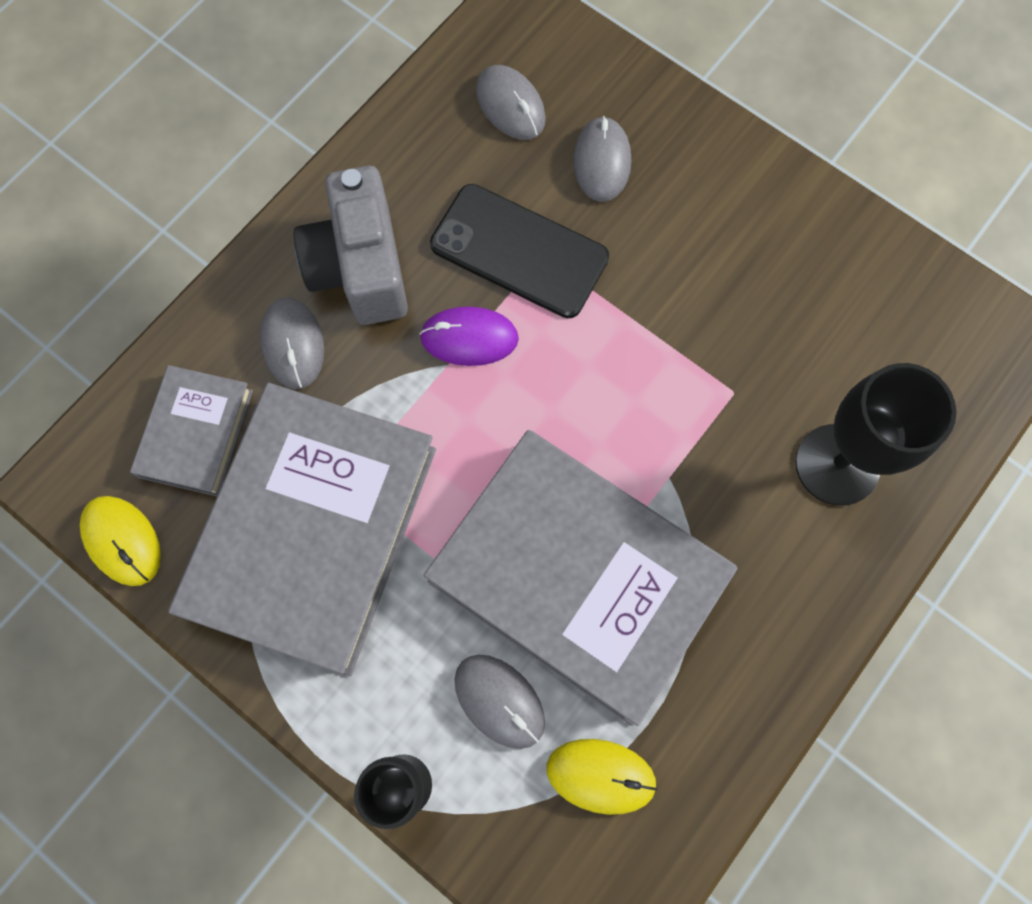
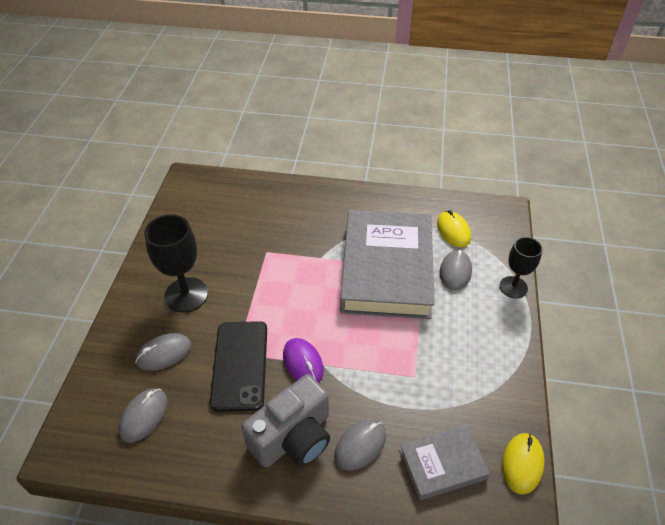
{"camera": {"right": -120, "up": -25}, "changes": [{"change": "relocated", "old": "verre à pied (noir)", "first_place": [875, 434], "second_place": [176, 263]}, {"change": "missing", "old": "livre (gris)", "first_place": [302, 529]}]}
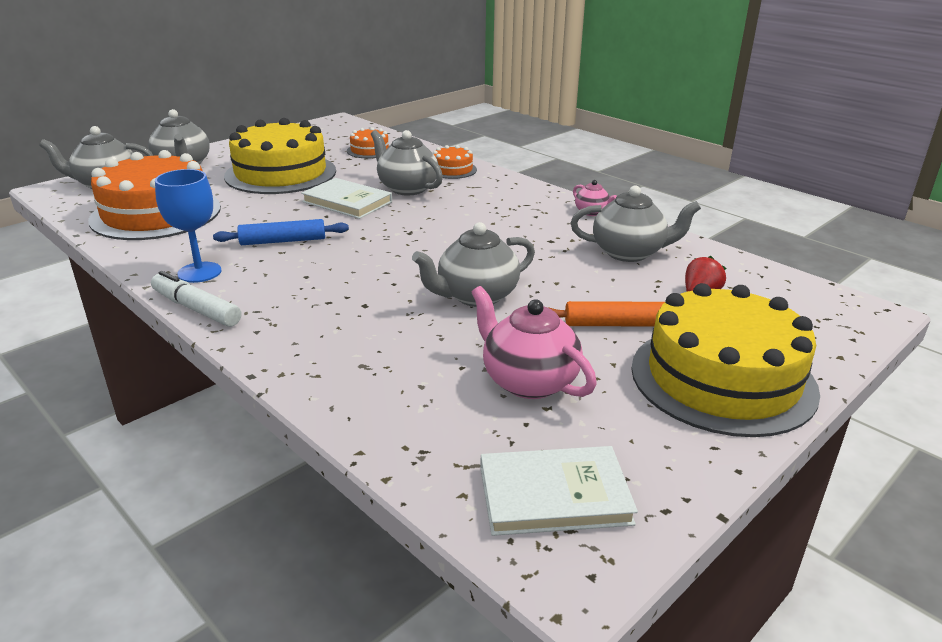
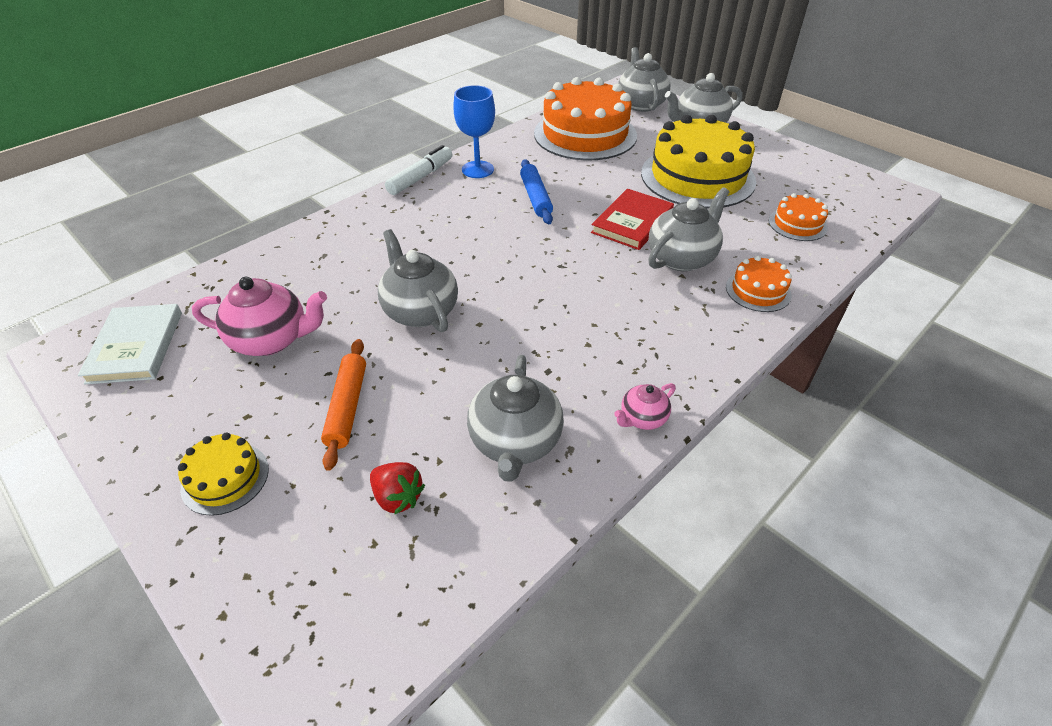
{"camera": {"right": 90, "up": 15}, "changes": [{"change": "colour", "old": "livre (blanc)", "new": "livre (rouge)", "first_place": [346, 198], "second_place": [632, 219]}, {"change": "size", "old": "gâteau (jaune)", "first_place": [725, 360], "second_place": [223, 474], "factor": 0.46}, {"change": "spun", "old": "théière (rose)", "first_place": [534, 342], "second_place": [259, 316], "degrees": 45}]}
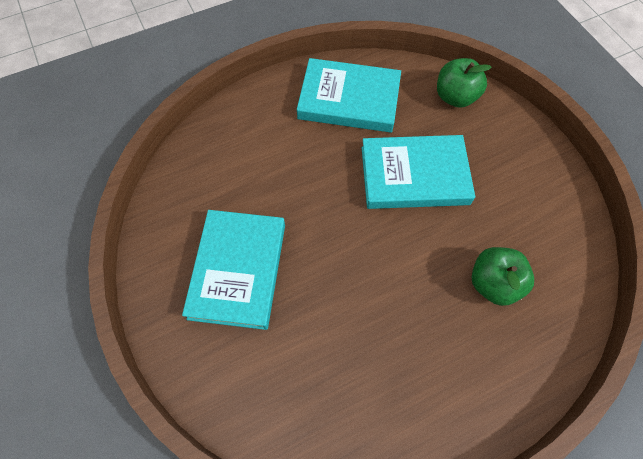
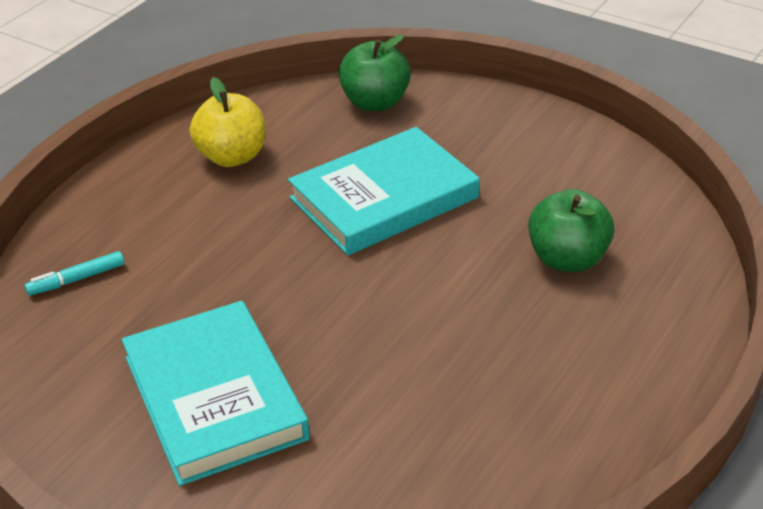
{"camera": {"right": -30, "up": -25}, "changes": [{"change": "exchanged", "old": "livre (turquoise)", "new": "pomme (jaune)", "first_place": [349, 95], "second_place": [228, 122]}, {"change": "appeared", "new": "feutre (turquoise)", "second_place": [74, 273]}]}
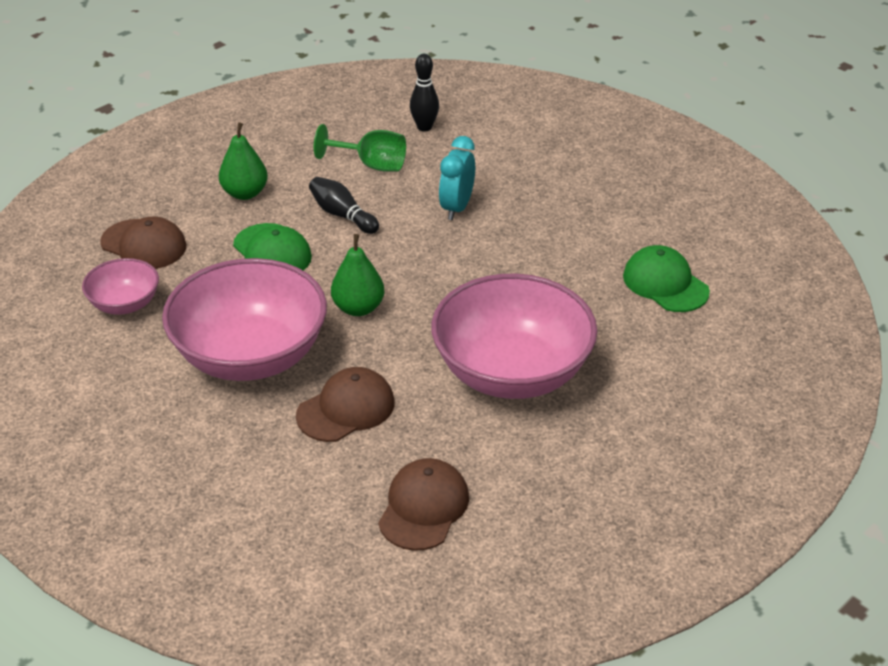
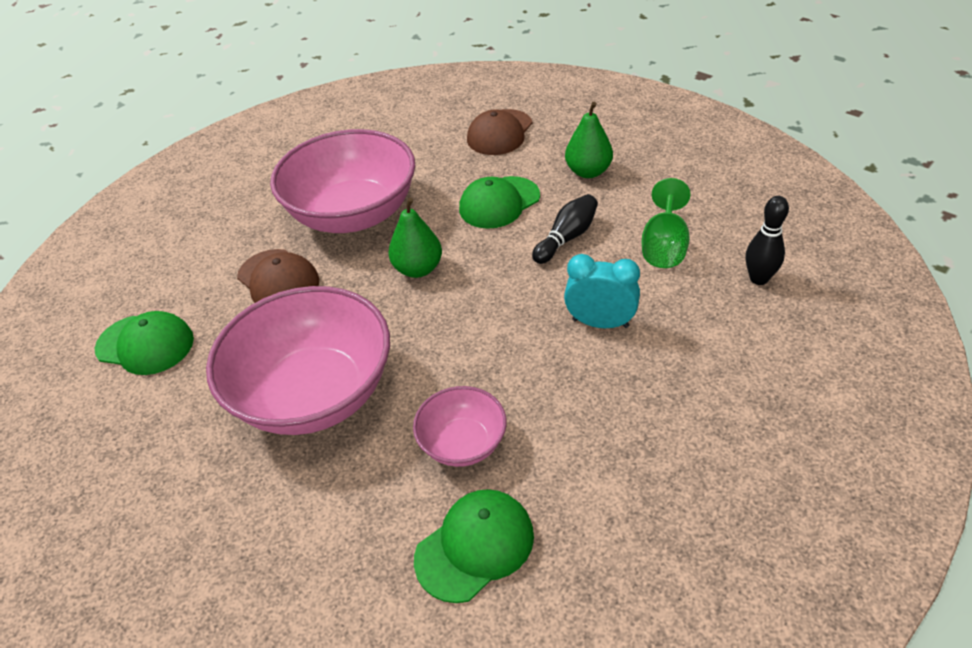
{"camera": {"right": 90, "up": 5}, "changes": [{"change": "relocated", "old": "bol (rose)", "first_place": [120, 286], "second_place": [460, 426]}, {"change": "colour", "old": "casquette (marron)", "new": "casquette (vert)", "first_place": [423, 504], "second_place": [144, 343]}]}
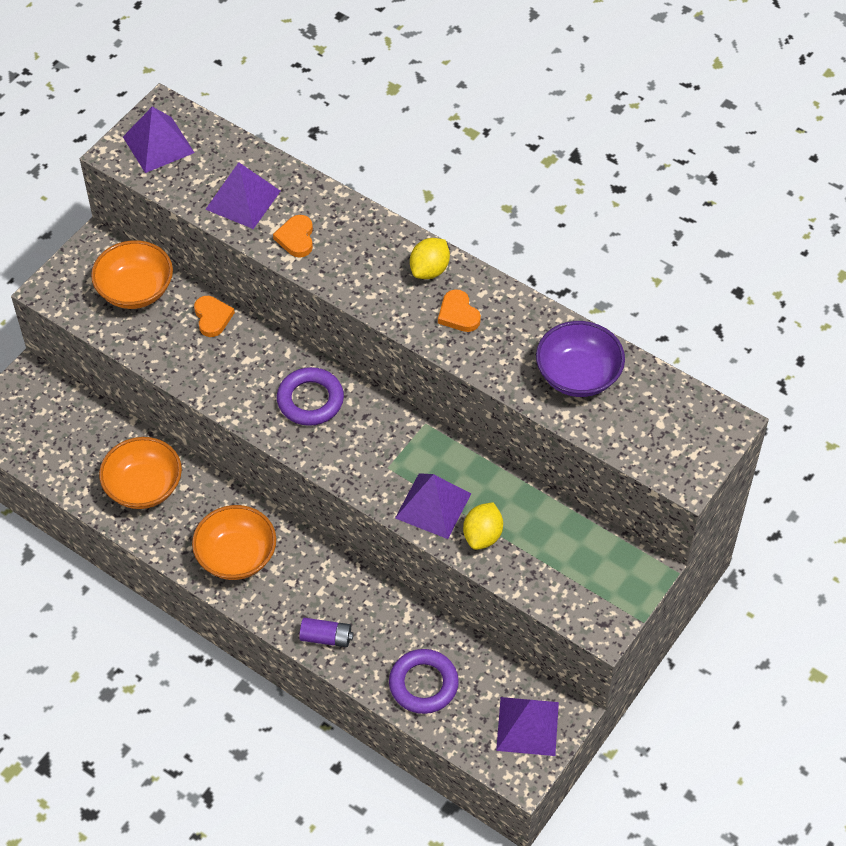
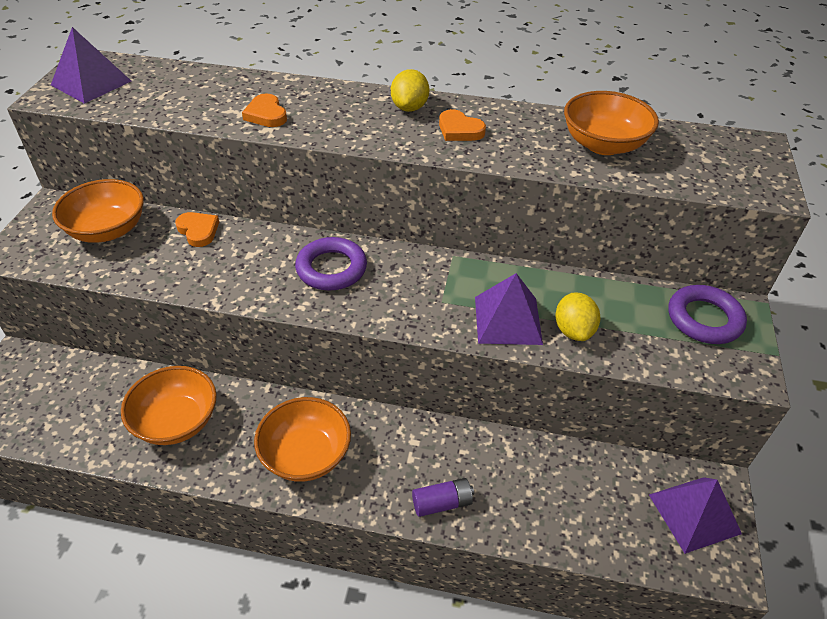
{"camera": {"right": -25, "up": -10}, "changes": [{"change": "missing", "old": "pyramide (violet)", "first_place": [242, 195]}, {"change": "colour", "old": "bol (violet)", "new": "bol (orange)", "first_place": [580, 359], "second_place": [611, 123]}, {"change": "relocated", "old": "anneau (violet)", "first_place": [424, 681], "second_place": [708, 314]}]}
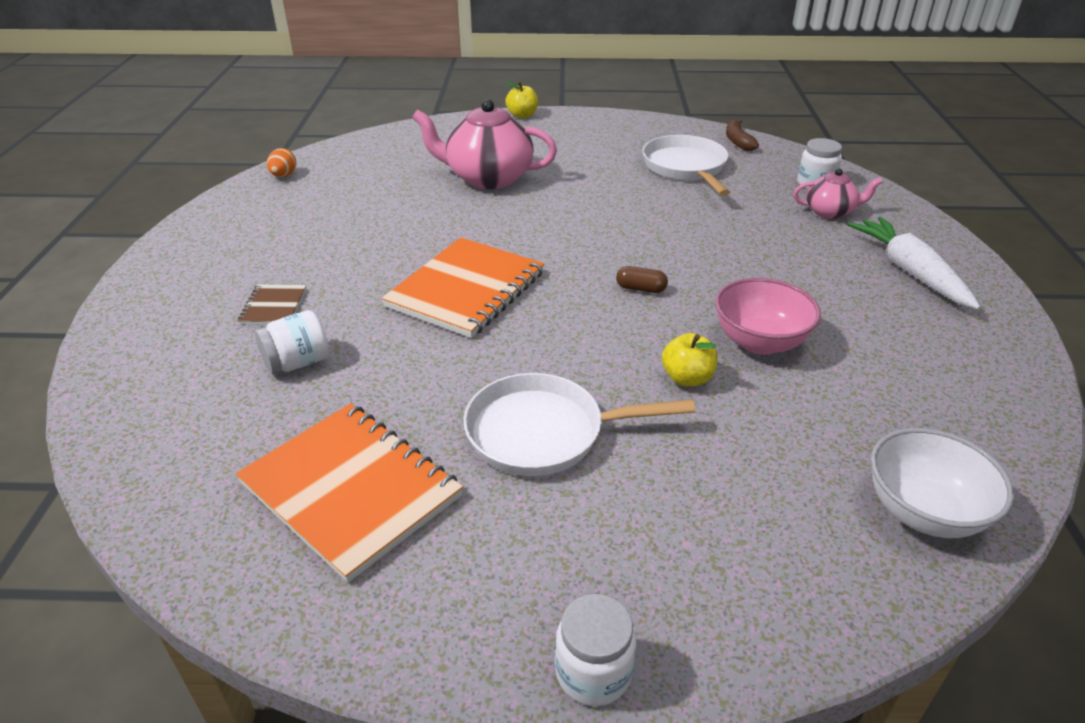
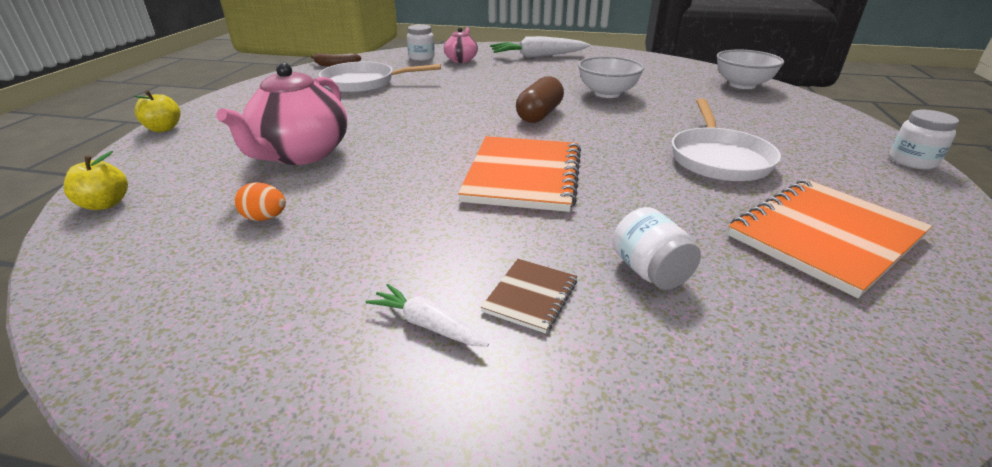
{"camera": {"right": -80, "up": -5}, "changes": [{"change": "relocated", "old": "œuf (orange)", "first_place": [282, 162], "second_place": [260, 201]}, {"change": "spun", "old": "carnet (orange)", "first_place": [463, 287], "second_place": [519, 174], "degrees": 60}, {"change": "size", "old": "gélule (marron)", "first_place": [642, 279], "second_place": [540, 99], "factor": 1.85}, {"change": "colour", "old": "bol (rose)", "new": "bol (blanc)", "first_place": [768, 316], "second_place": [611, 77]}, {"change": "spun", "old": "carnet (marron)", "first_place": [272, 304], "second_place": [529, 296], "degrees": -75}, {"change": "relocated", "old": "pomme (jaune)", "first_place": [690, 360], "second_place": [96, 180]}, {"change": "appeared", "new": "carotte (blanc)", "second_place": [427, 315]}]}
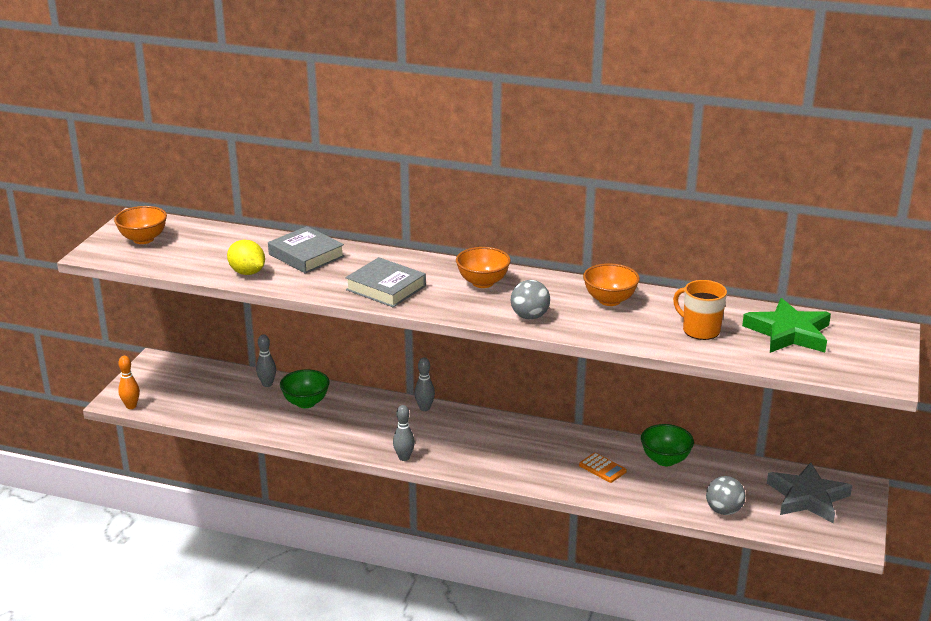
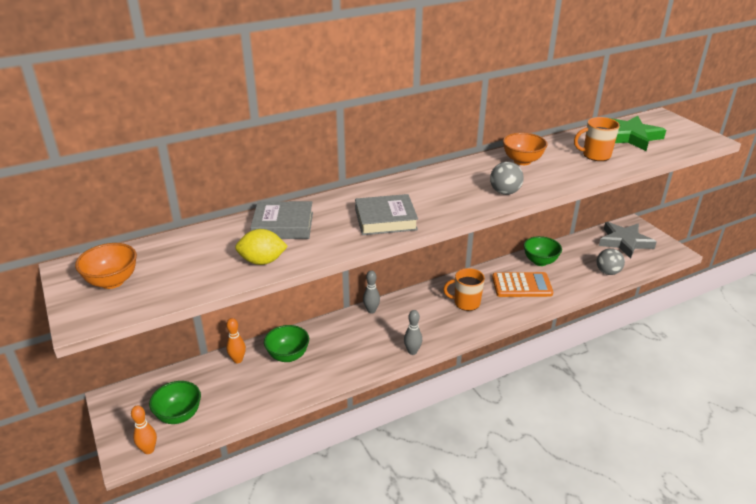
{"camera": {"right": -45, "up": 5}, "changes": [{"change": "missing", "old": "bol (orange)", "first_place": [483, 267]}, {"change": "colour", "old": "quille (gris)", "new": "quille (orange)", "first_place": [266, 360], "second_place": [236, 340]}, {"change": "size", "old": "calculatrice (orange)", "first_place": [603, 468], "second_place": [522, 284], "factor": 1.78}, {"change": "appeared", "new": "tasse (orange)", "second_place": [464, 289]}, {"change": "appeared", "new": "bol (vert)", "second_place": [175, 402]}]}
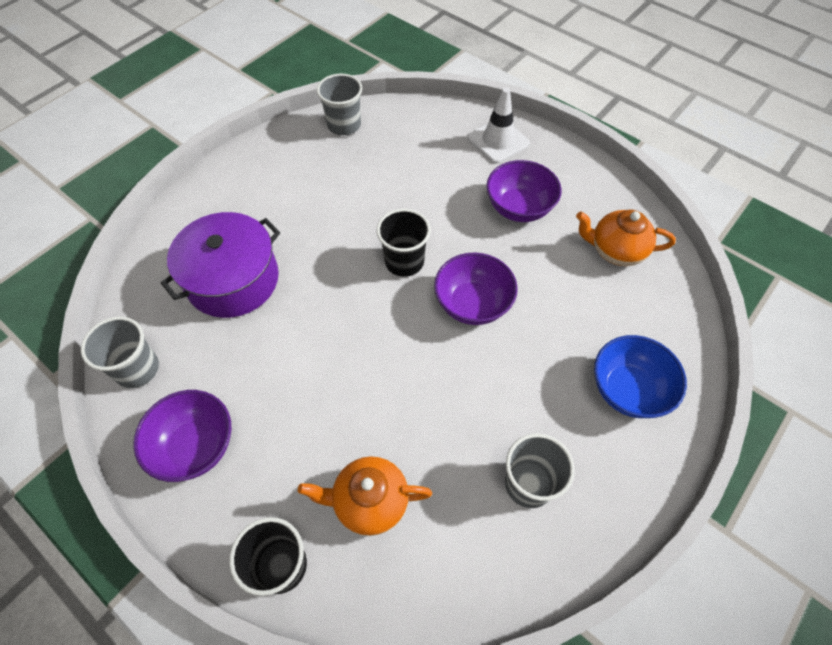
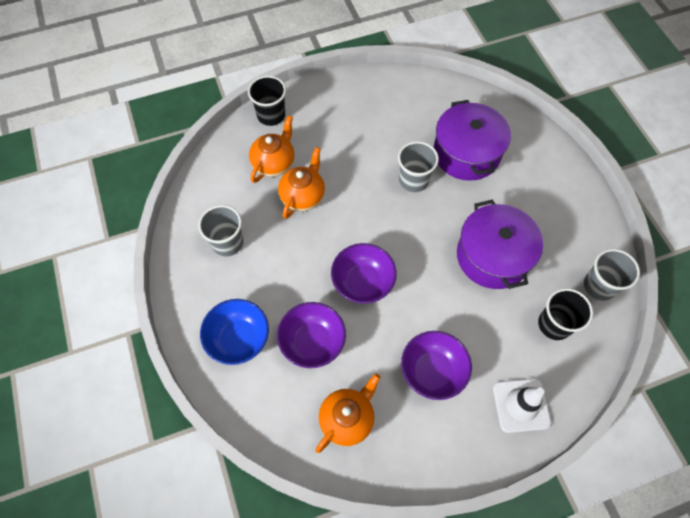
{"camera": {"right": 120, "up": 5}, "changes": [{"change": "relocated", "old": "gobelet (noir)", "first_place": [404, 243], "second_place": [565, 314]}, {"change": "relocated", "old": "gobelet (gris)", "first_place": [120, 352], "second_place": [418, 166]}, {"change": "relocated", "old": "bol (violet)", "first_place": [182, 436], "second_place": [311, 335]}, {"change": "appeared", "new": "théière (orange)", "second_place": [301, 183]}, {"change": "appeared", "new": "marmite (violet)", "second_place": [500, 244]}]}
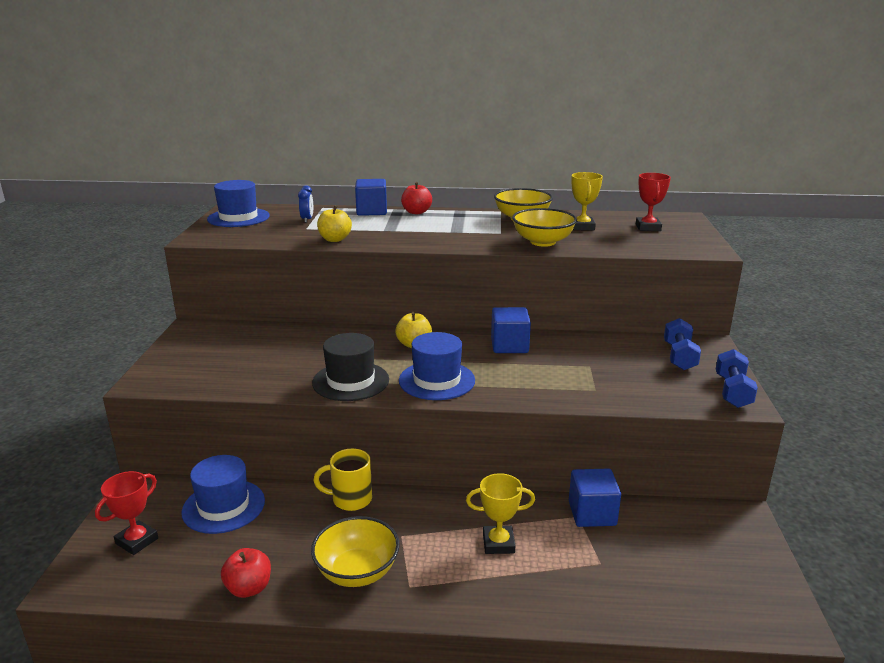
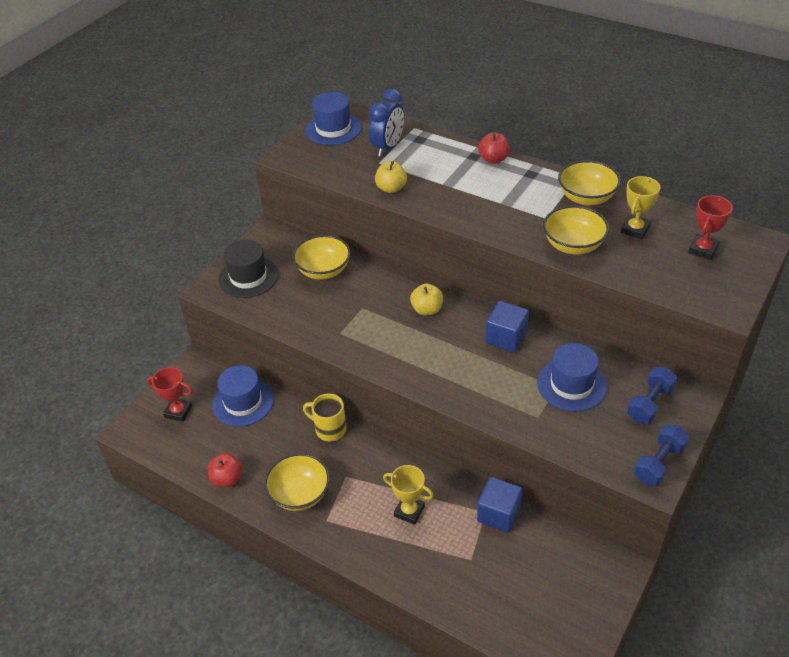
{"camera": {"right": 30, "up": 20}, "changes": [{"change": "missing", "old": "cube (bleu)", "first_place": [371, 197]}, {"change": "size", "old": "réveil (bleu)", "first_place": [305, 204], "second_place": [386, 123], "factor": 1.84}, {"change": "relocated", "old": "chapeau (bleu)", "first_place": [437, 366], "second_place": [572, 377]}, {"change": "relocated", "old": "chapeau (noir)", "first_place": [350, 367], "second_place": [248, 269]}, {"change": "spun", "old": "trophée (rouge)", "first_place": [126, 513], "second_place": [170, 394], "degrees": 45}, {"change": "appeared", "new": "bol (jaune)", "second_place": [321, 257]}]}
